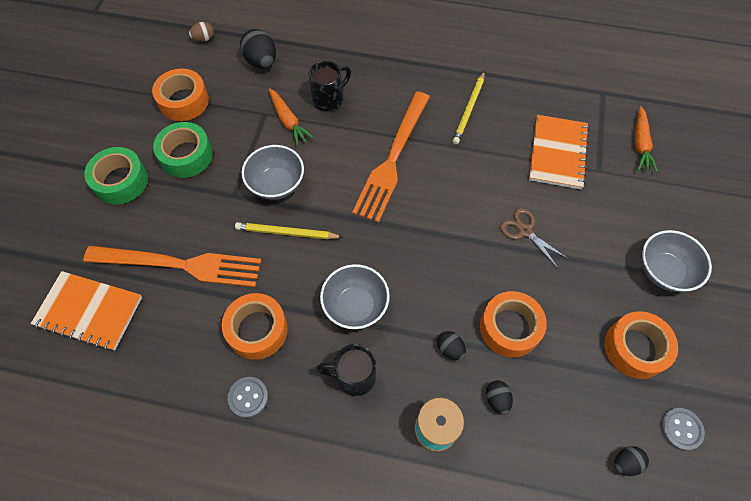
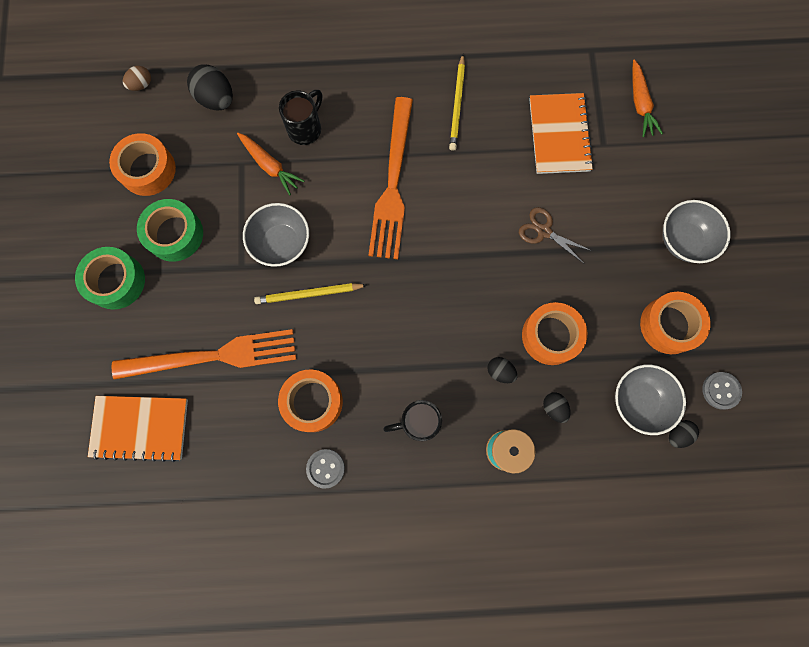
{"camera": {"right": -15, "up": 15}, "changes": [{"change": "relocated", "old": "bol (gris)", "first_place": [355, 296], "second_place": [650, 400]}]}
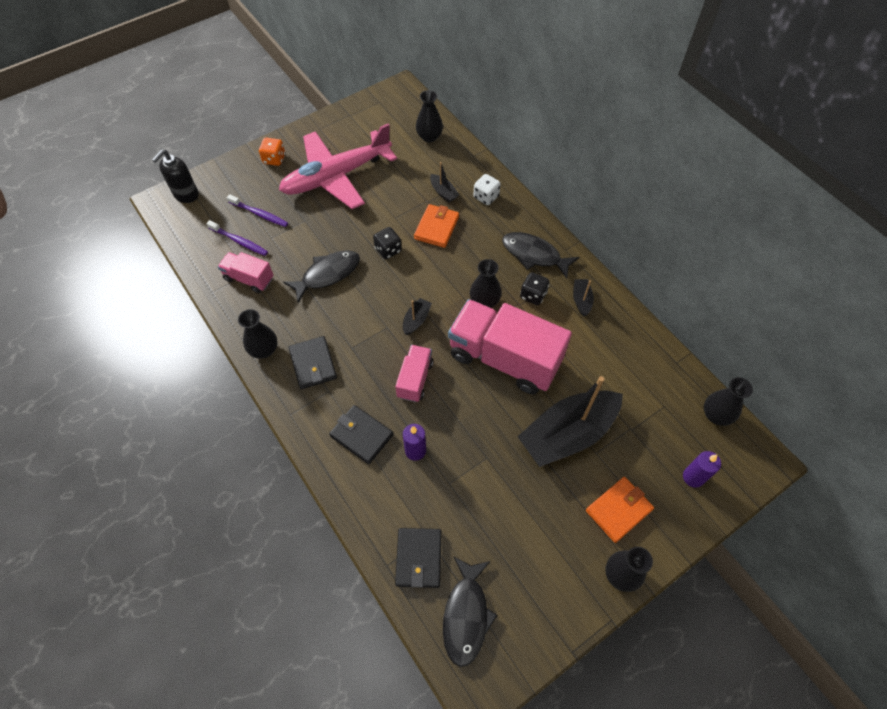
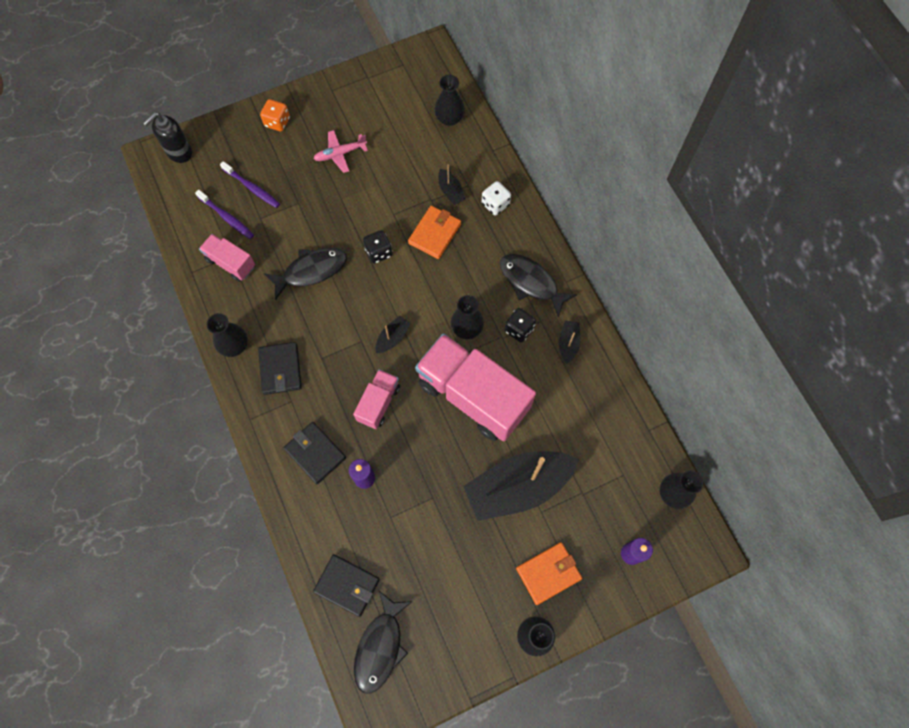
{"camera": {"right": 10, "up": 10}, "changes": [{"change": "size", "old": "avion (rose)", "first_place": [338, 166], "second_place": [340, 151], "factor": 0.42}, {"change": "spun", "old": "portefeuille (noir)", "first_place": [418, 558], "second_place": [346, 585], "degrees": -75}]}
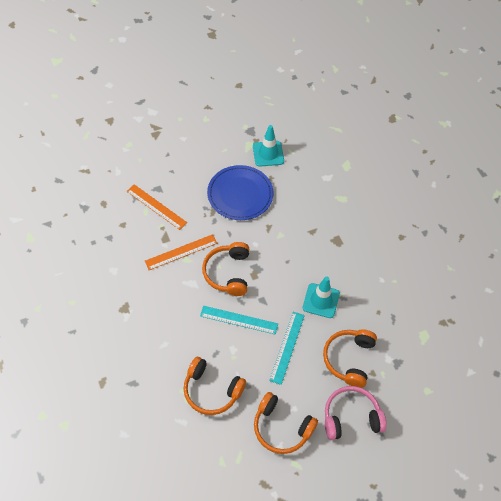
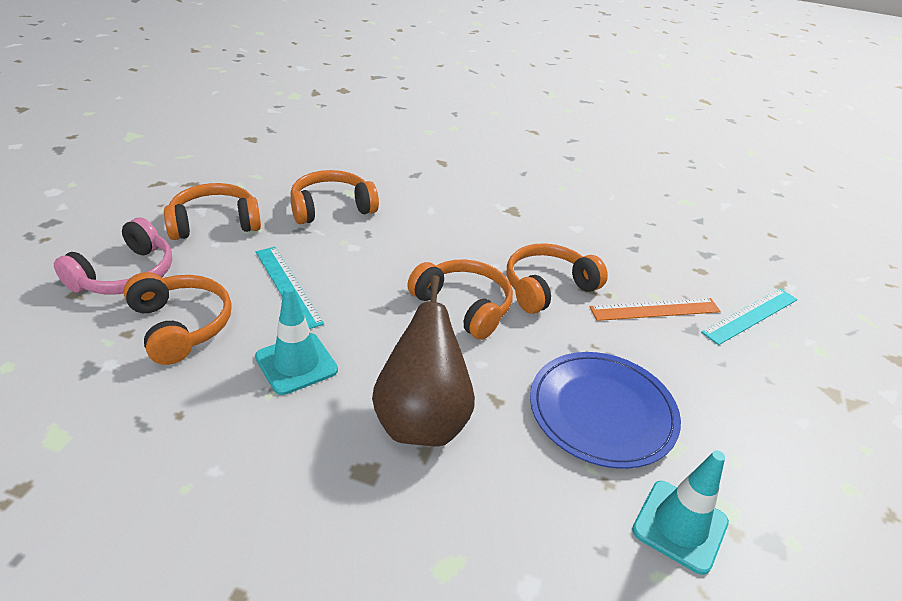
{"camera": {"right": 130, "up": -20}, "changes": [{"change": "exchanged", "old": "règle (orange)", "new": "casque audio (orange)", "first_place": [181, 252], "second_place": [557, 278]}, {"change": "relocated", "old": "règle (turquoise)", "first_place": [239, 320], "second_place": [749, 316]}, {"change": "appeared", "new": "poire (marron)", "second_place": [423, 361]}]}
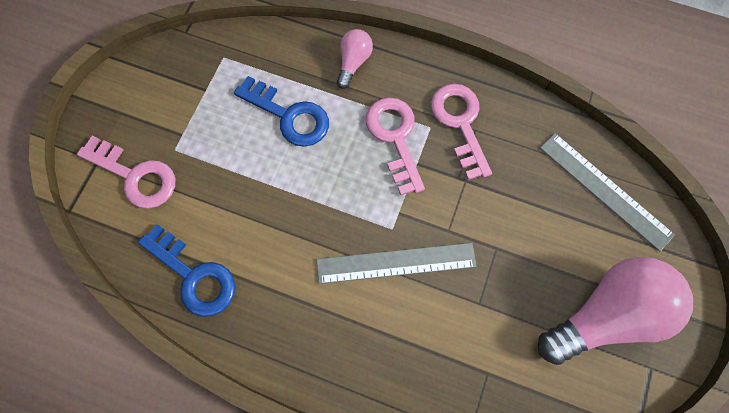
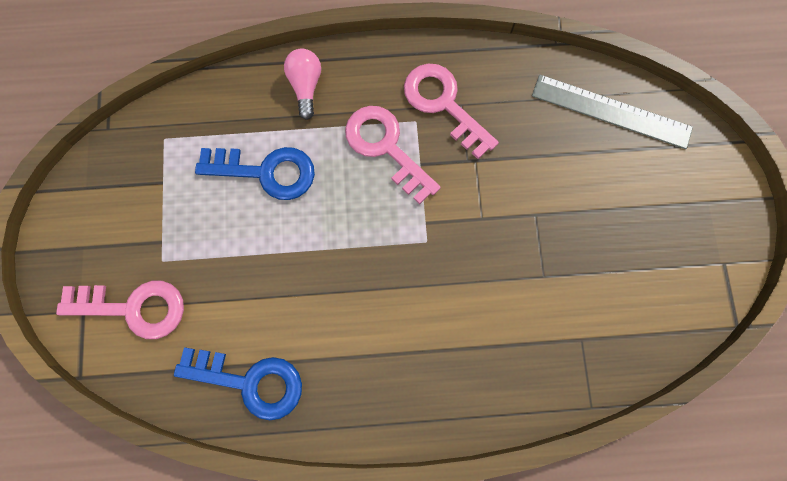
{"camera": {"right": -25, "up": 5}, "changes": [{"change": "missing", "old": "règle (gris)", "first_place": [397, 263]}, {"change": "missing", "old": "ampoule (rose)", "first_place": [615, 311]}]}
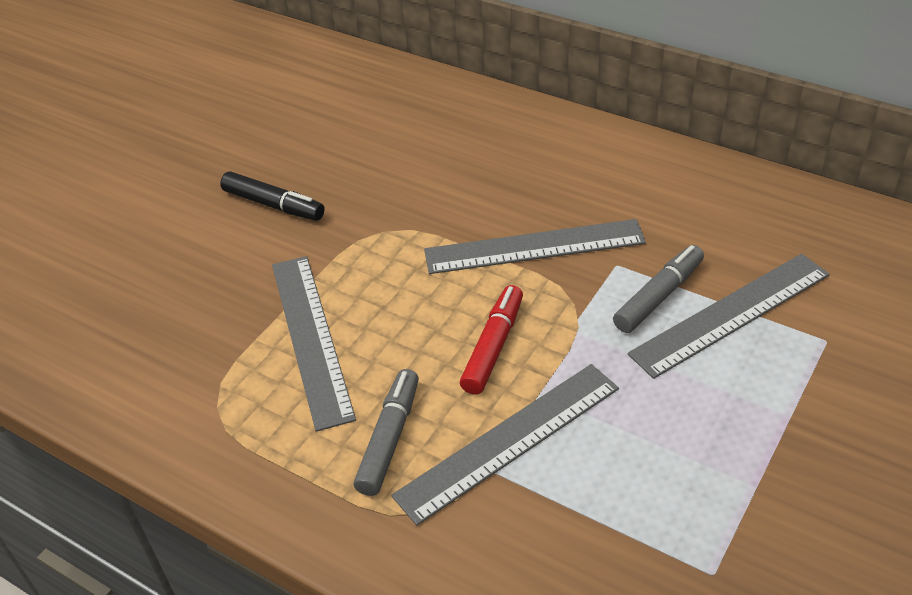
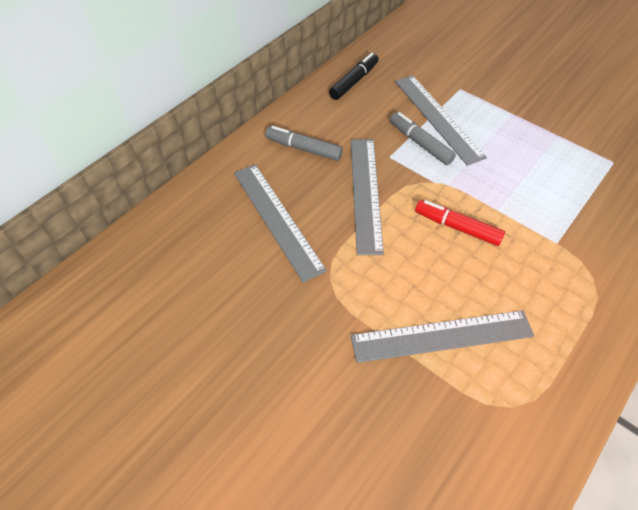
{"camera": {"right": -85, "up": 10}, "changes": [{"change": "relocated", "old": "feutre (noir)", "first_place": [272, 196], "second_place": [354, 76]}, {"change": "relocated", "old": "règle (gris)", "first_place": [505, 445], "second_place": [280, 223]}, {"change": "relocated", "old": "feutre (gris)", "first_place": [386, 432], "second_place": [304, 143]}]}
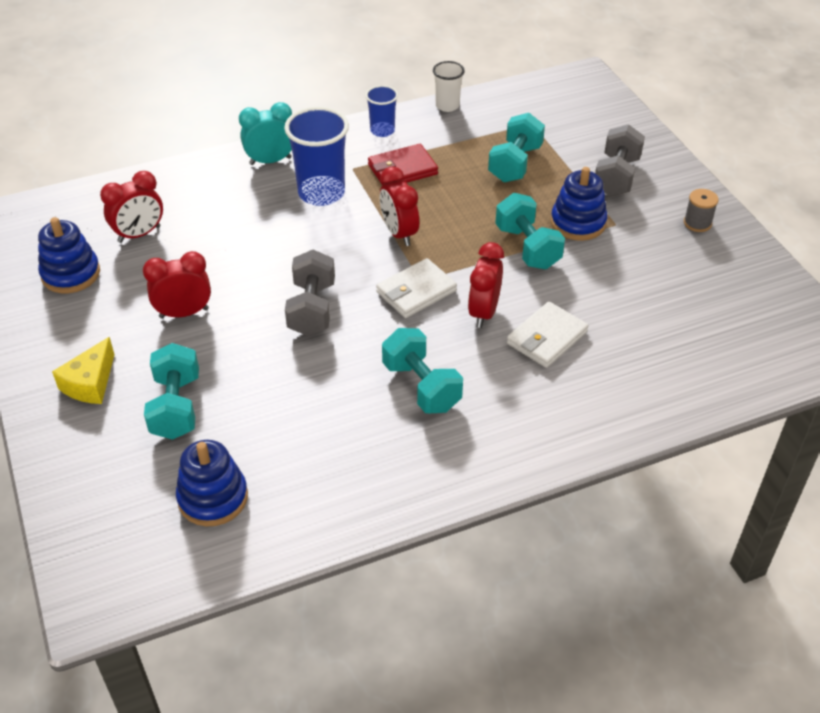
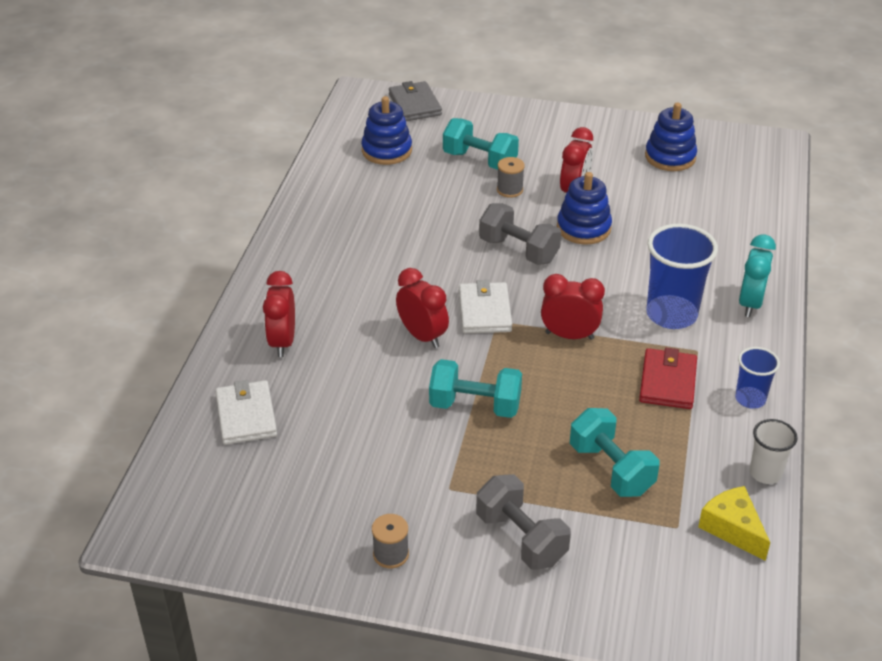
{"camera": {"right": 125, "up": -5}, "changes": [{"change": "relocated", "old": "jouet à empiler (bleu)", "first_place": [579, 204], "second_place": [584, 208]}, {"change": "relocated", "old": "réveil (rouge)", "first_place": [131, 207], "second_place": [279, 314]}, {"change": "relocated", "old": "portefeuille (blanc)", "first_place": [547, 334], "second_place": [246, 412]}, {"change": "missing", "old": "haltère (turquoise)", "first_place": [422, 370]}, {"change": "relocated", "old": "fromage (jaune)", "first_place": [83, 370], "second_place": [734, 523]}, {"change": "appeared", "new": "portefeuille (gris)", "second_place": [415, 101]}, {"change": "appeared", "new": "bobine (gris)", "second_place": [511, 177]}]}
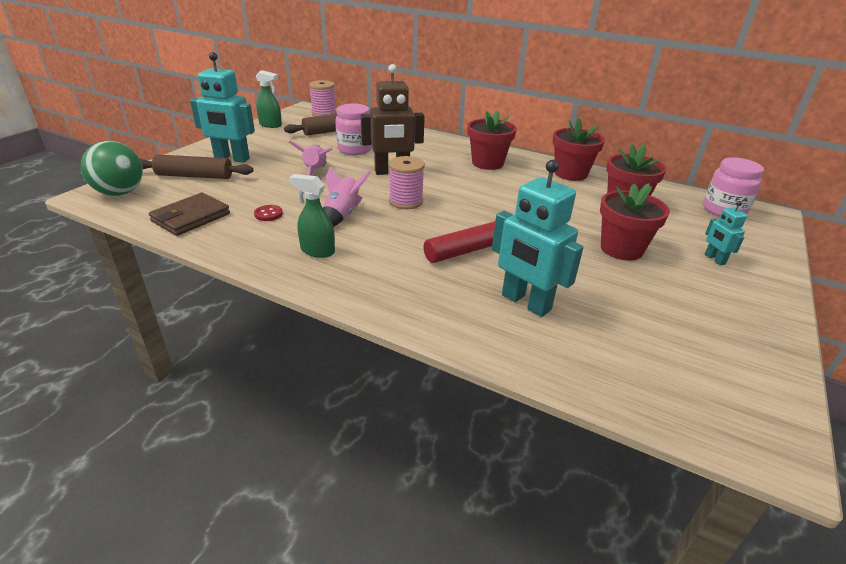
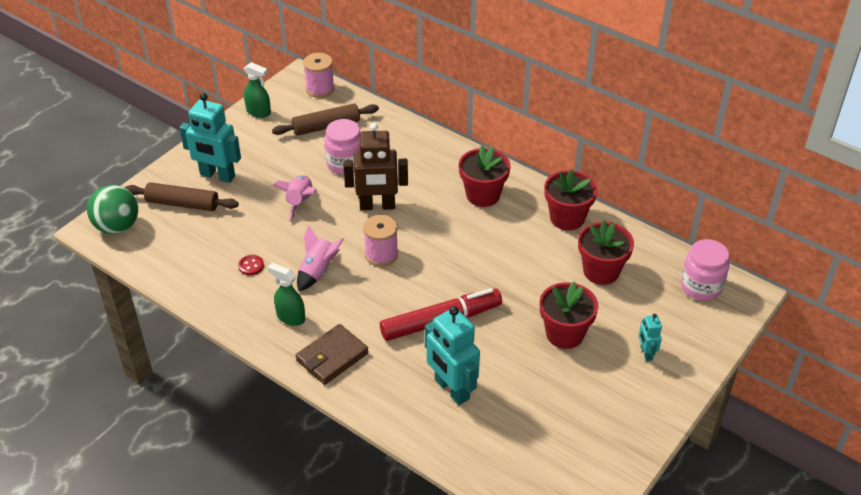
{"camera": {"right": 10, "up": 10}, "changes": [{"change": "relocated", "old": "portefeuille (marron)", "first_place": [189, 214], "second_place": [332, 354]}]}
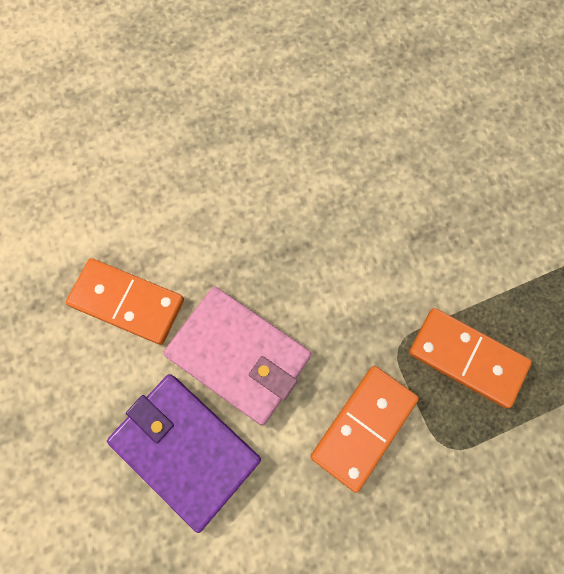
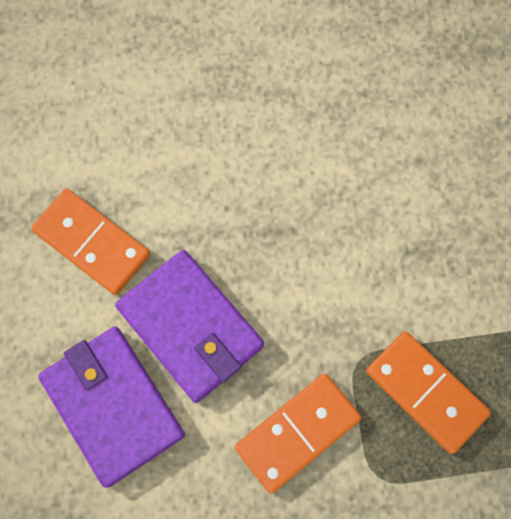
{"camera": {"right": 15, "up": 0}, "changes": [{"change": "colour", "old": "portefeuille (rose)", "new": "portefeuille (violet)", "first_place": [237, 355], "second_place": [189, 326]}]}
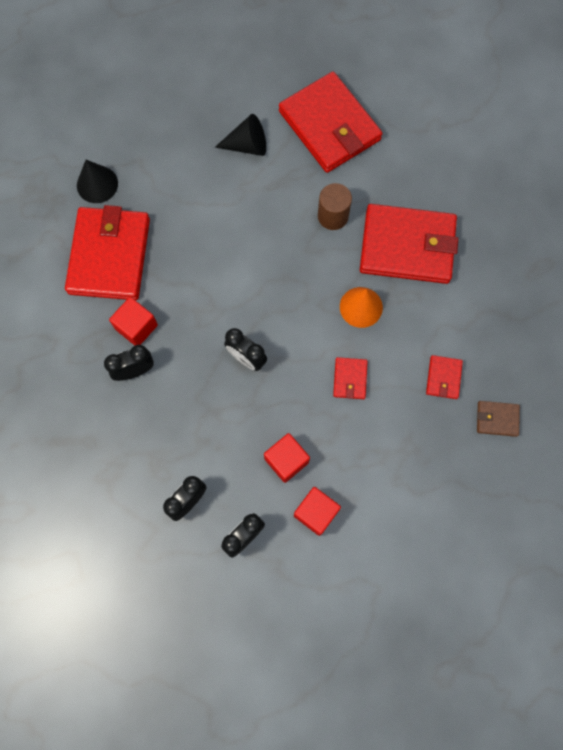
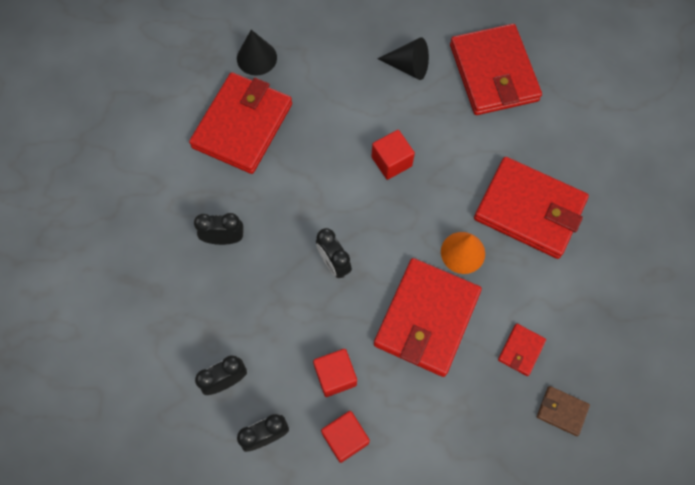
{"camera": {"right": 20, "up": -5}, "changes": [{"change": "missing", "old": "cylindre (marron)", "first_place": [335, 206]}, {"change": "relocated", "old": "cube (rouge)", "first_place": [133, 321], "second_place": [393, 155]}, {"change": "size", "old": "portefeuille (rouge)", "first_place": [350, 378], "second_place": [428, 317], "factor": 2.33}]}
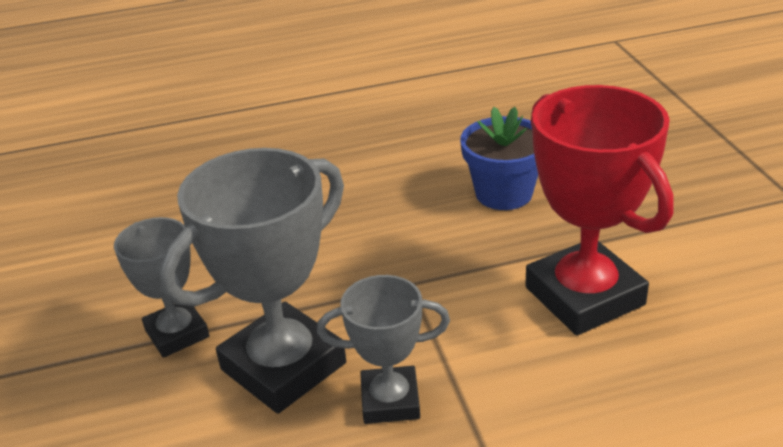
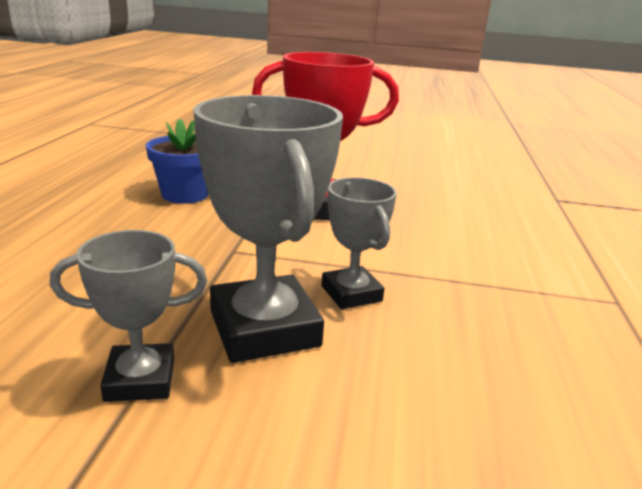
{"camera": {"right": -70, "up": -10}, "changes": [{"change": "spun", "old": "trophée (gris)", "first_place": [383, 349], "second_place": [359, 243], "degrees": -45}]}
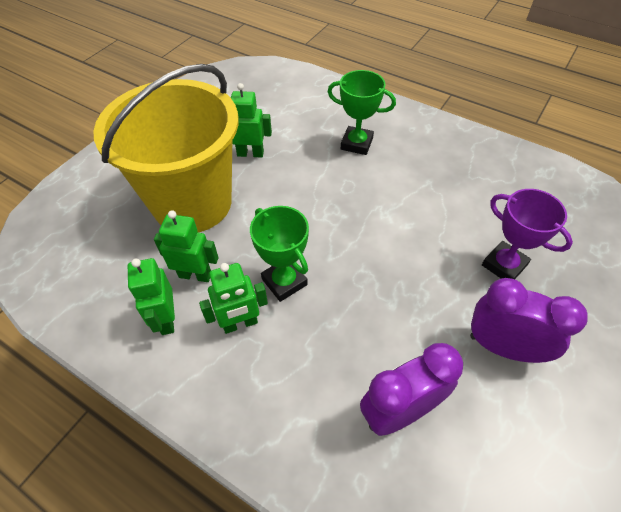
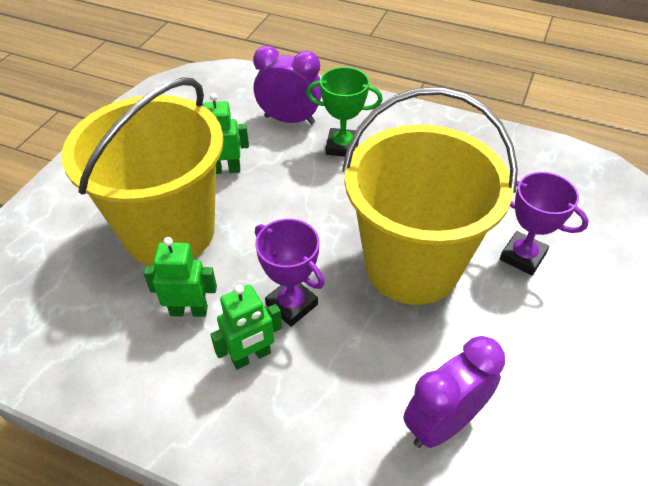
{"camera": {"right": -10, "up": -5}, "changes": [{"change": "colour", "old": "trophée (vert)", "new": "trophée (violet)", "first_place": [279, 254], "second_place": [290, 273]}, {"change": "missing", "old": "robot (vert)", "first_place": [151, 296]}, {"change": "relocated", "old": "réveil (violet)", "first_place": [529, 320], "second_place": [287, 85]}, {"change": "appeared", "new": "seau (jaune)", "second_place": [430, 196]}]}
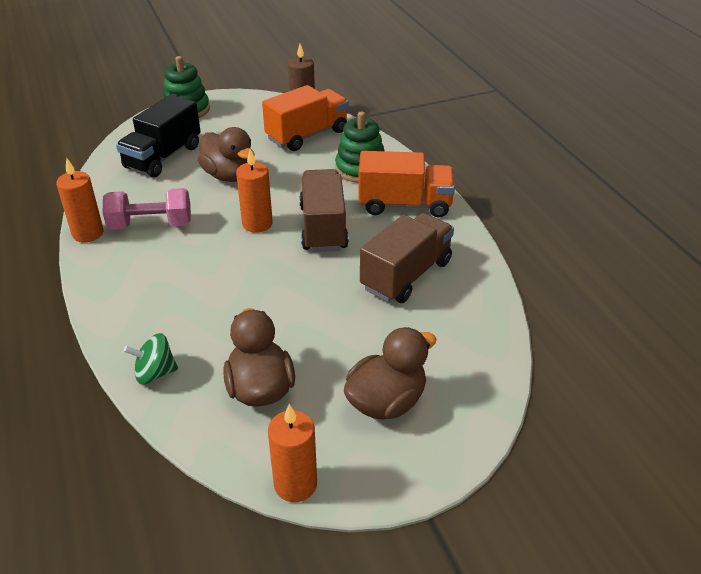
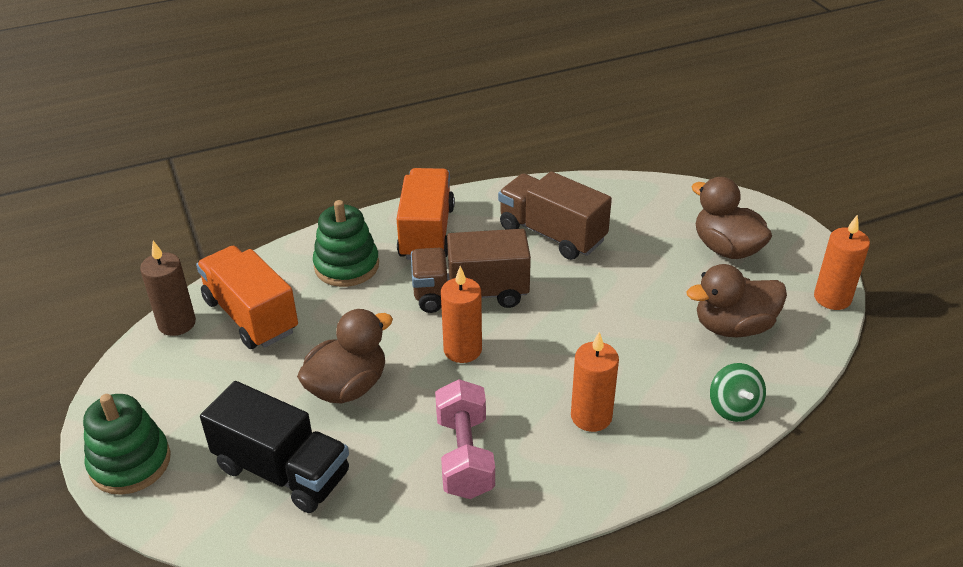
{"camera": {"right": -90, "up": 0}, "changes": [{"change": "relocated", "old": "bougie (orange)", "first_place": [80, 200], "second_place": [595, 381]}]}
